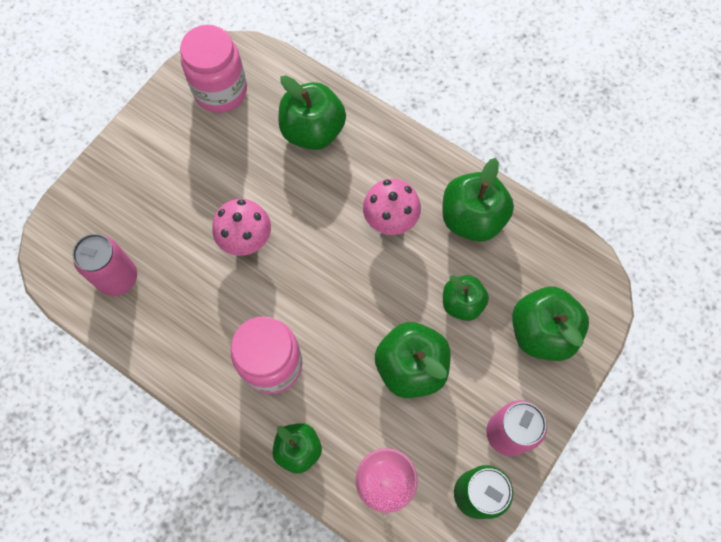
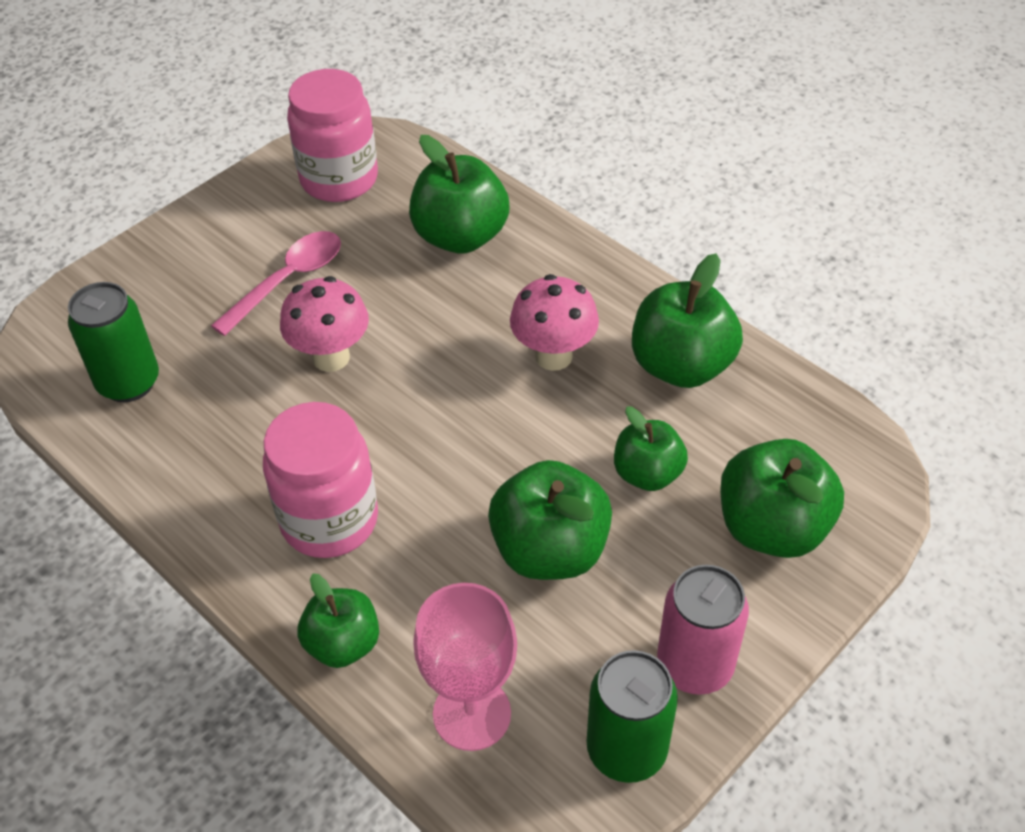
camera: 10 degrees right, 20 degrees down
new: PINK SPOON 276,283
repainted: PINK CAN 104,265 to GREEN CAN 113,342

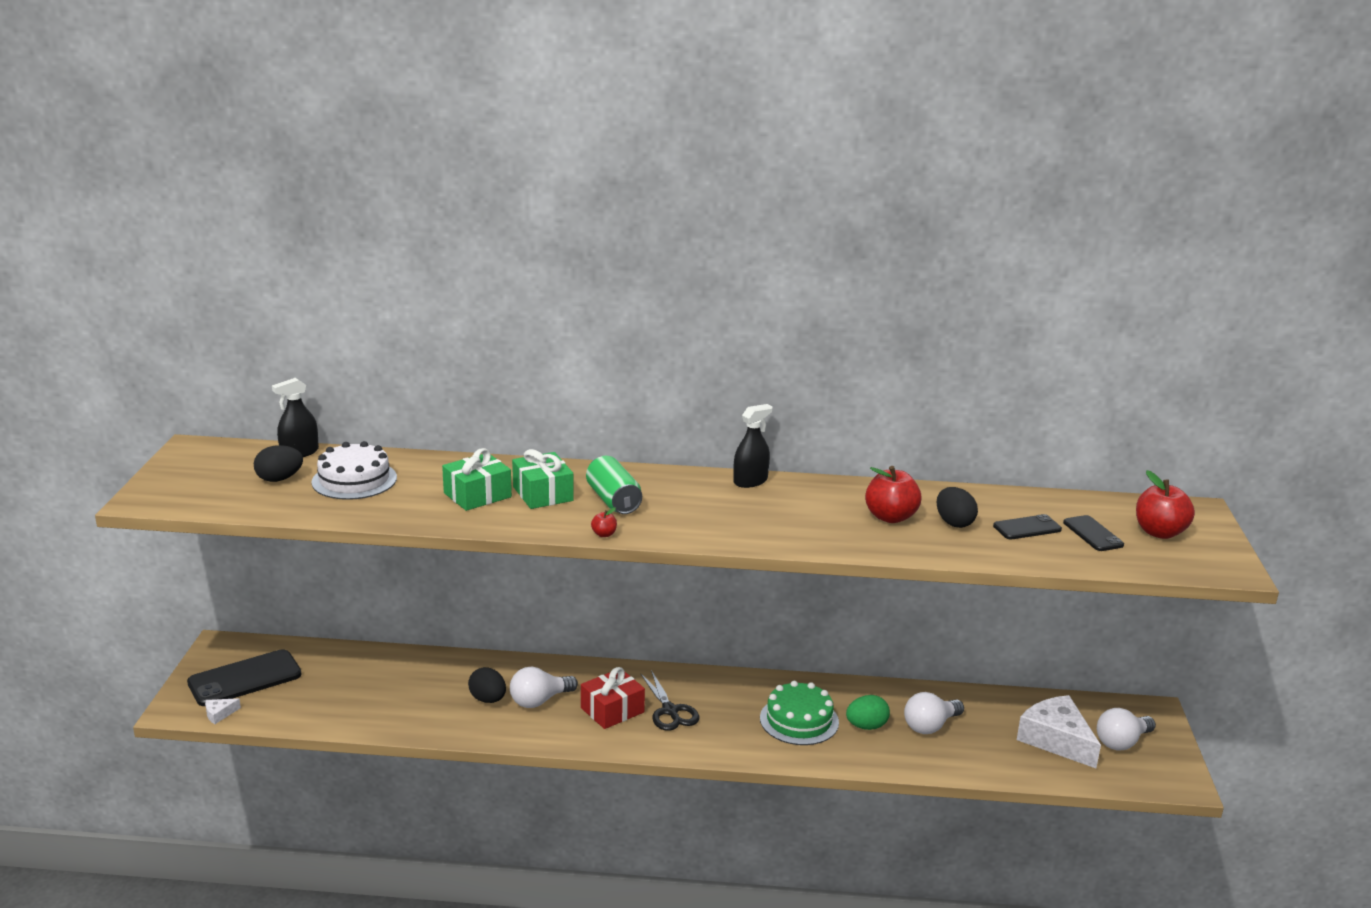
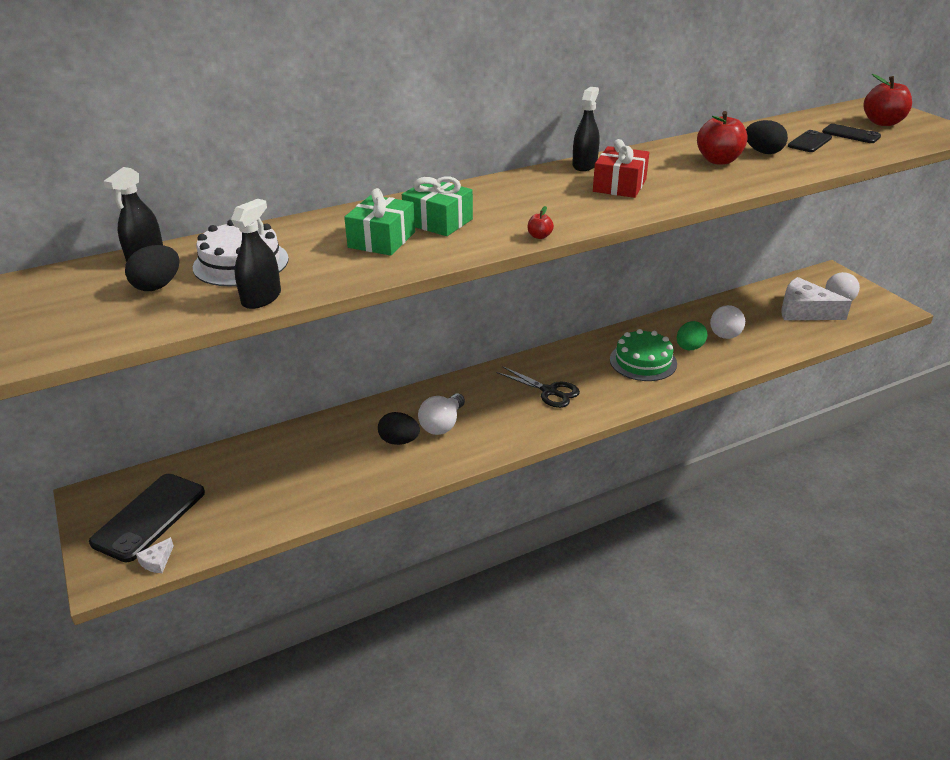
camera: 30 degrees left, 10 degrees up
gone: GREEN CAN 614,485
new: BLACK SPRAY BOTTLE 256,254
shifted: RED GIFT 613,698 to 621,168

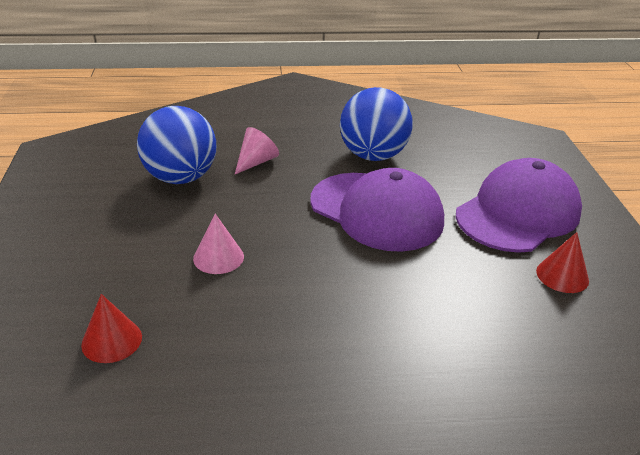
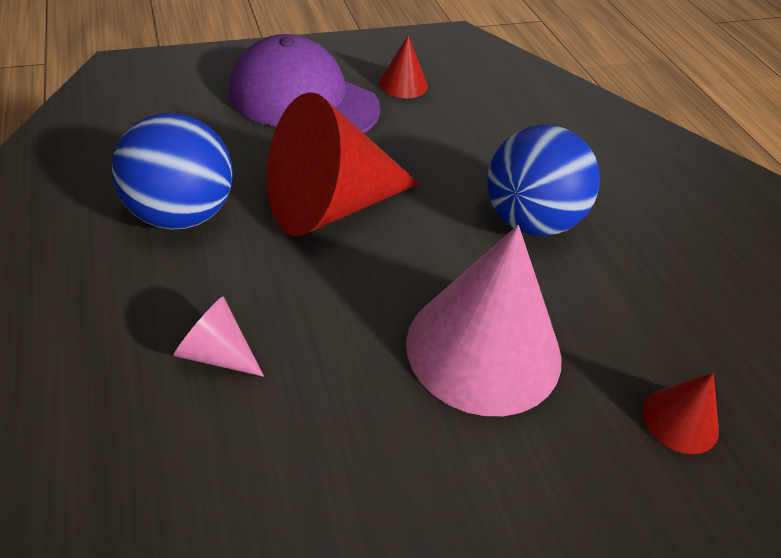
camera: 105 degrees left, 10 degrees up
shifted: BLUE BALL 176,145 to 543,180
swapped: PURPLE CAP 377,210 to RED CONE 343,164
scaled: PINK CONE 218,244 = 484,320 x2.20

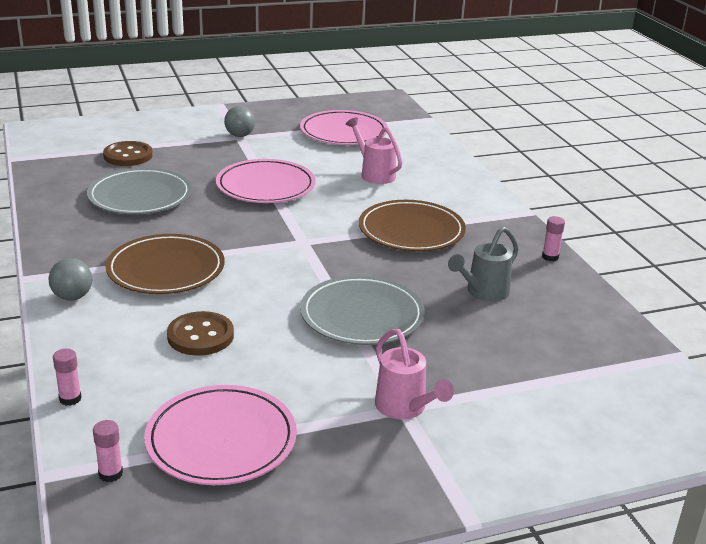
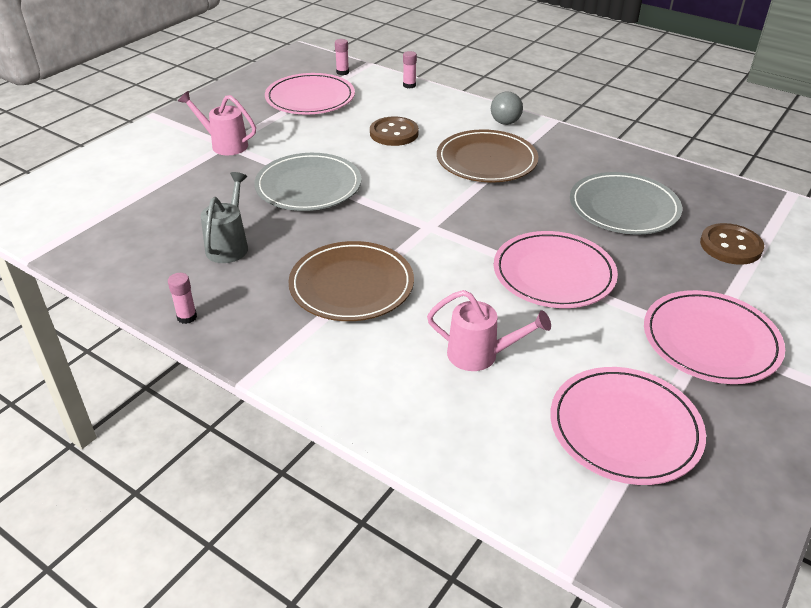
camera: 145 degrees right, 10 degrees up
swapped: GREY BALL 239,121 to PINK PLATE 714,337

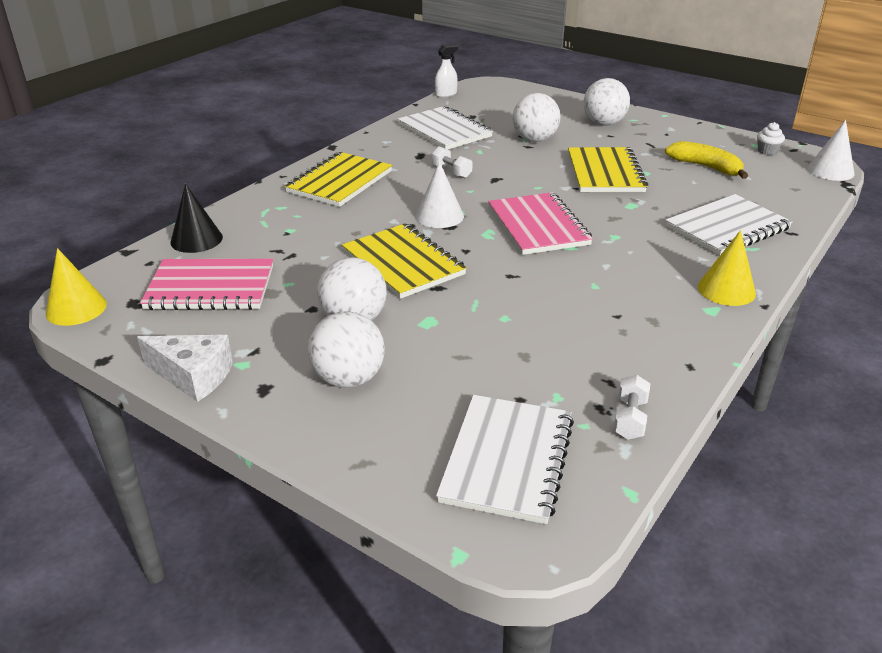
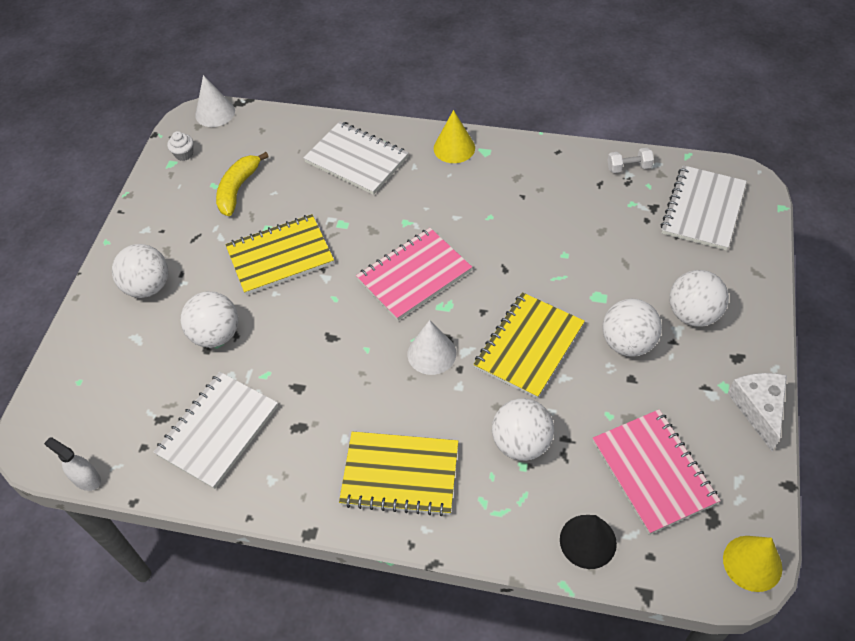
camera: 110 degrees left, 20 degrees up
gone: WHITE DUMBBELL 452,162
new: WHITE BALL 523,429
rotated: WHITE NOTEBOOK 505,459 = 704,208 60 degrees counterclockwise

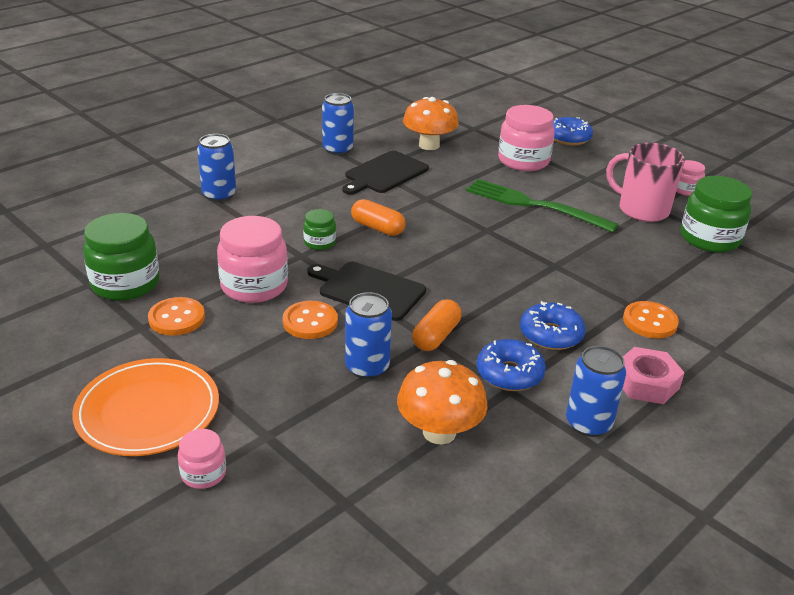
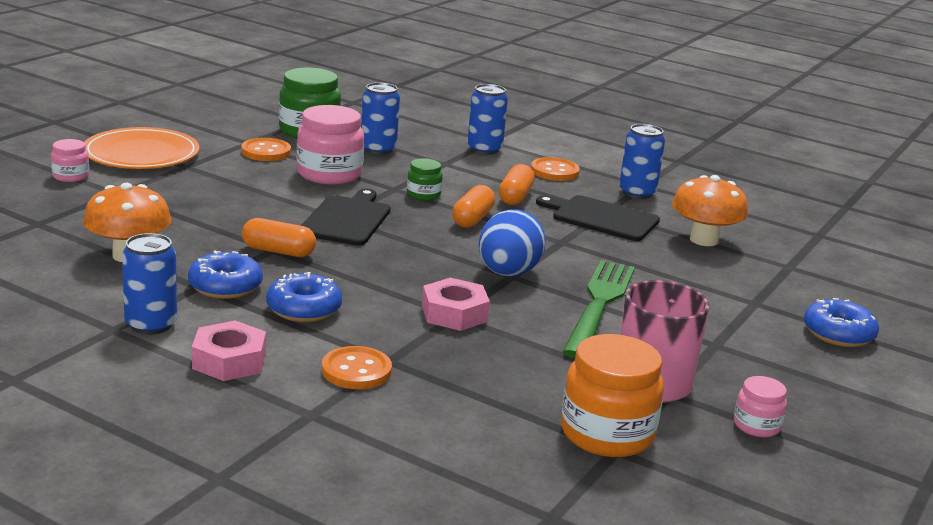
camera: 75 degrees right, 10 degrees down
gone: PINK JAR 526,138
new: PINK NUT 456,304; BLUE EGG 512,243; ORANGE CAPSULE 517,184
shifted: BLUE CAN 368,335 to 380,118; ORANGE BUTTON 310,320 to 555,169
repainted: GREEN JAR 716,214 to ORANGE JAR 612,395

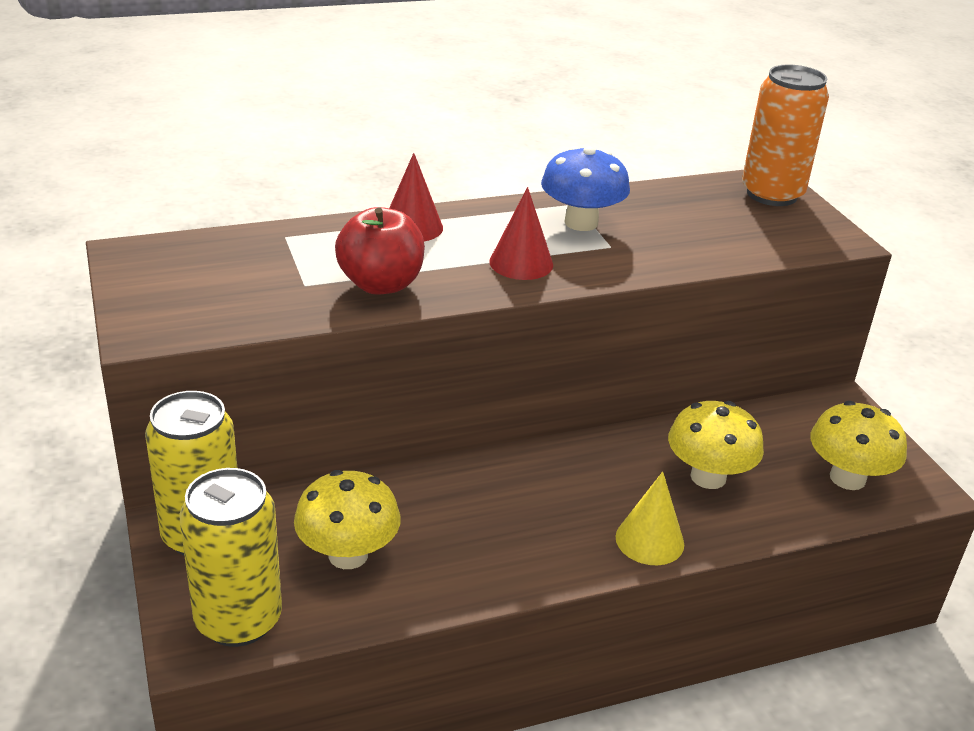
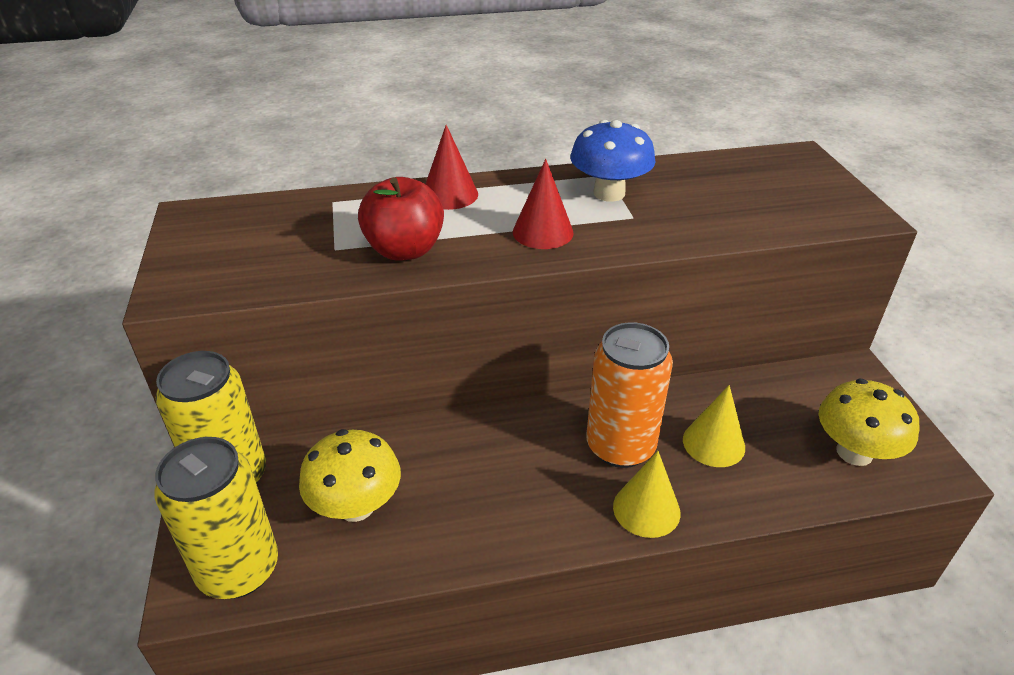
camera: 10 degrees right, 5 degrees up
shifted: ORANGE CAN 785,135 to 629,395
swapped: YELLOW MUSHROOM 716,445 to YELLOW CONE 714,426

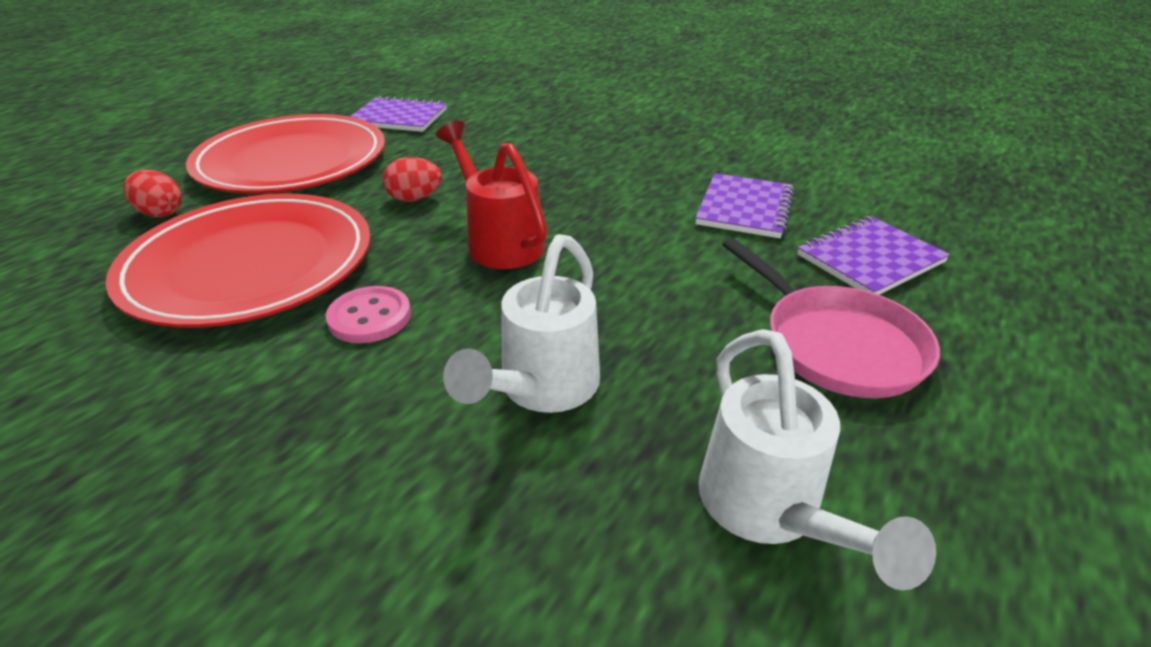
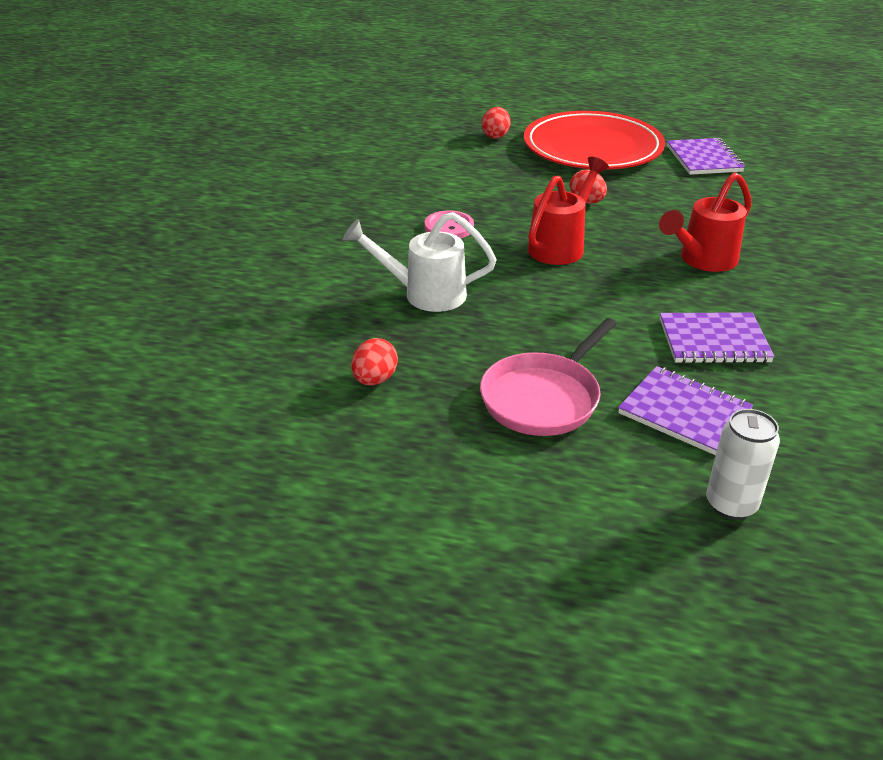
camera: 70 degrees right, 0 degrees up
gone: RED PLATE 238,261
new: RED WATERING CAN 705,222; WHITE CAN 743,464
swapped: WHITE WATERING CAN 817,459 to RED EGG 374,362

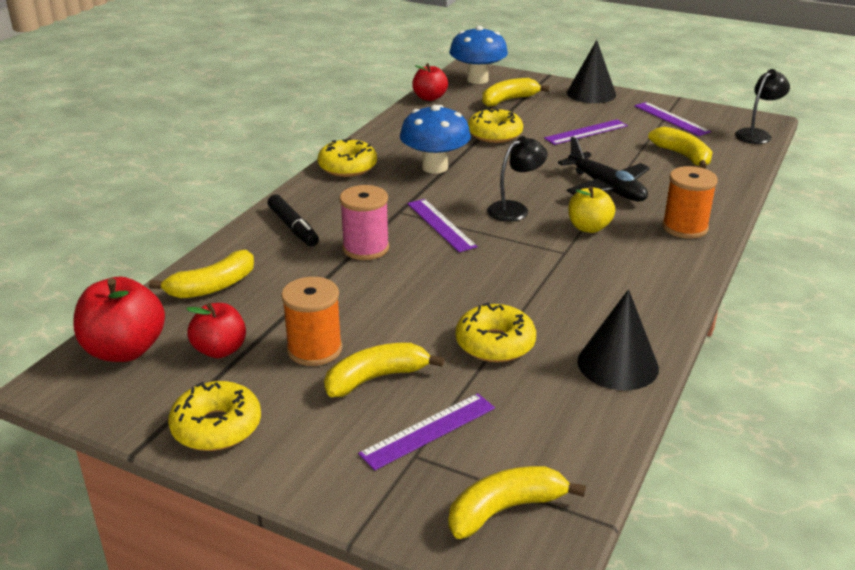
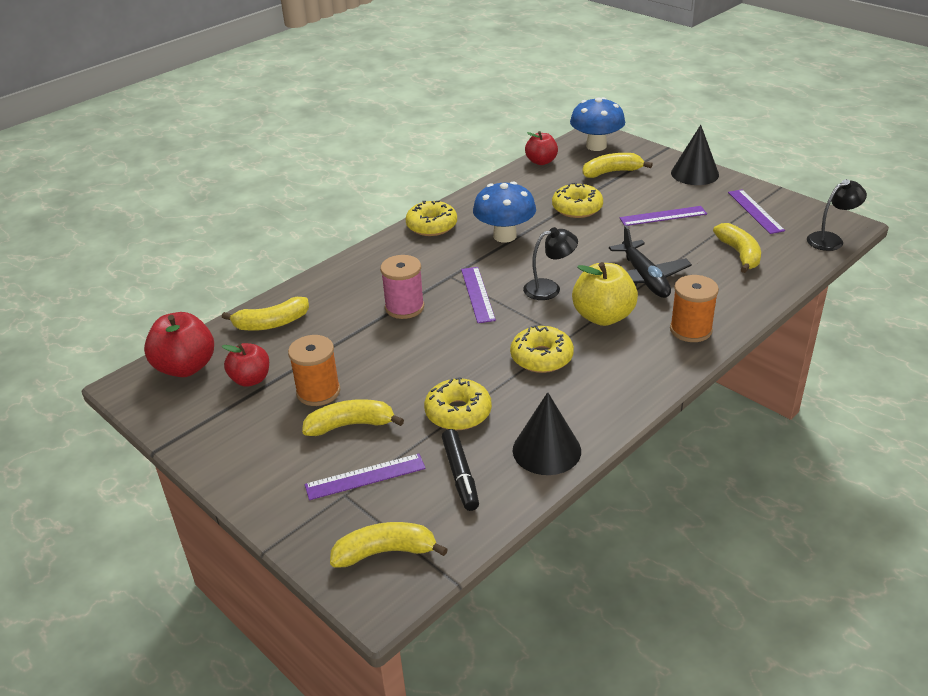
camera: 20 degrees right, 5 degrees up
shifted: BLACK MARKER 293,221 to 460,470; YELLOW DONUT 214,416 to 542,349
scaled: YELLOW APPLE 591,209 = 605,294 x1.53

